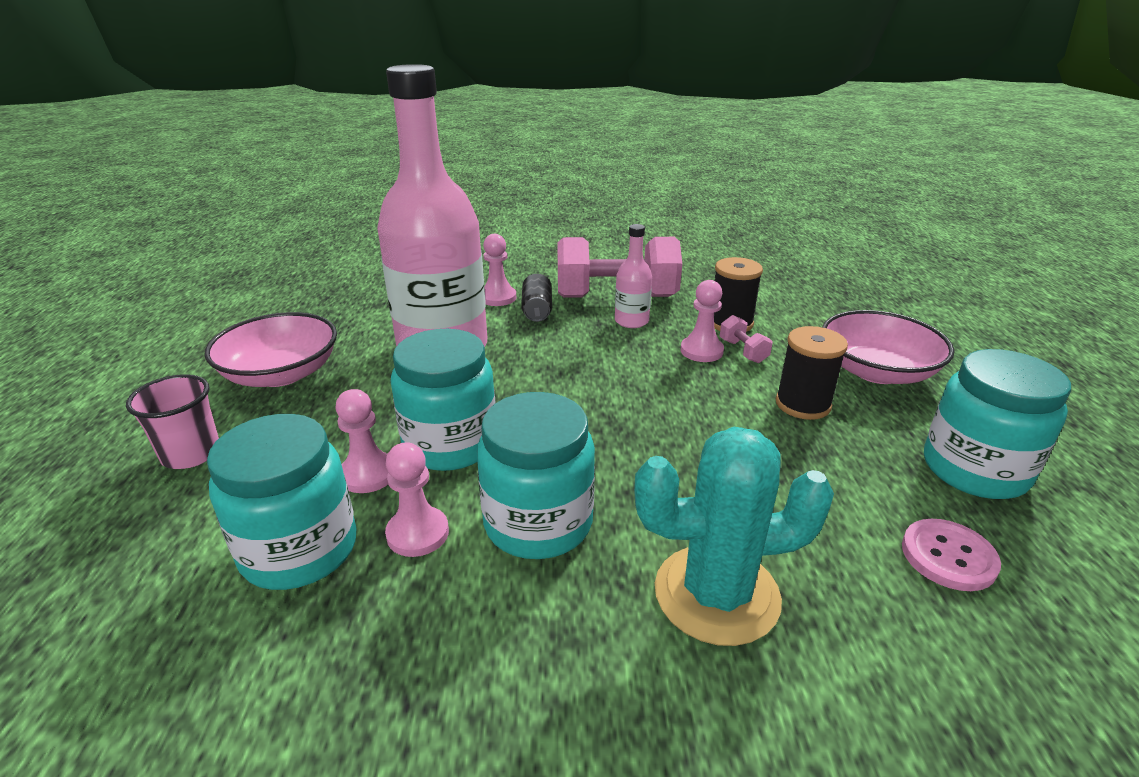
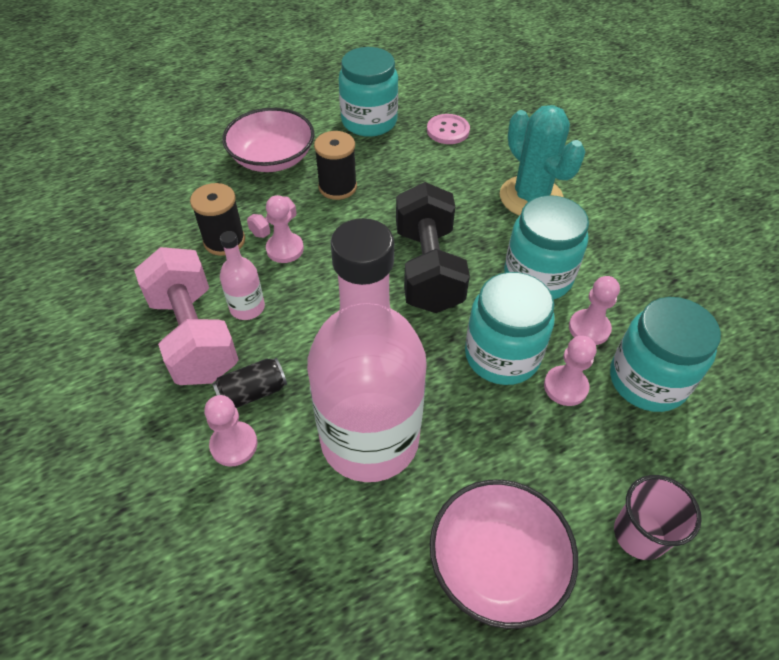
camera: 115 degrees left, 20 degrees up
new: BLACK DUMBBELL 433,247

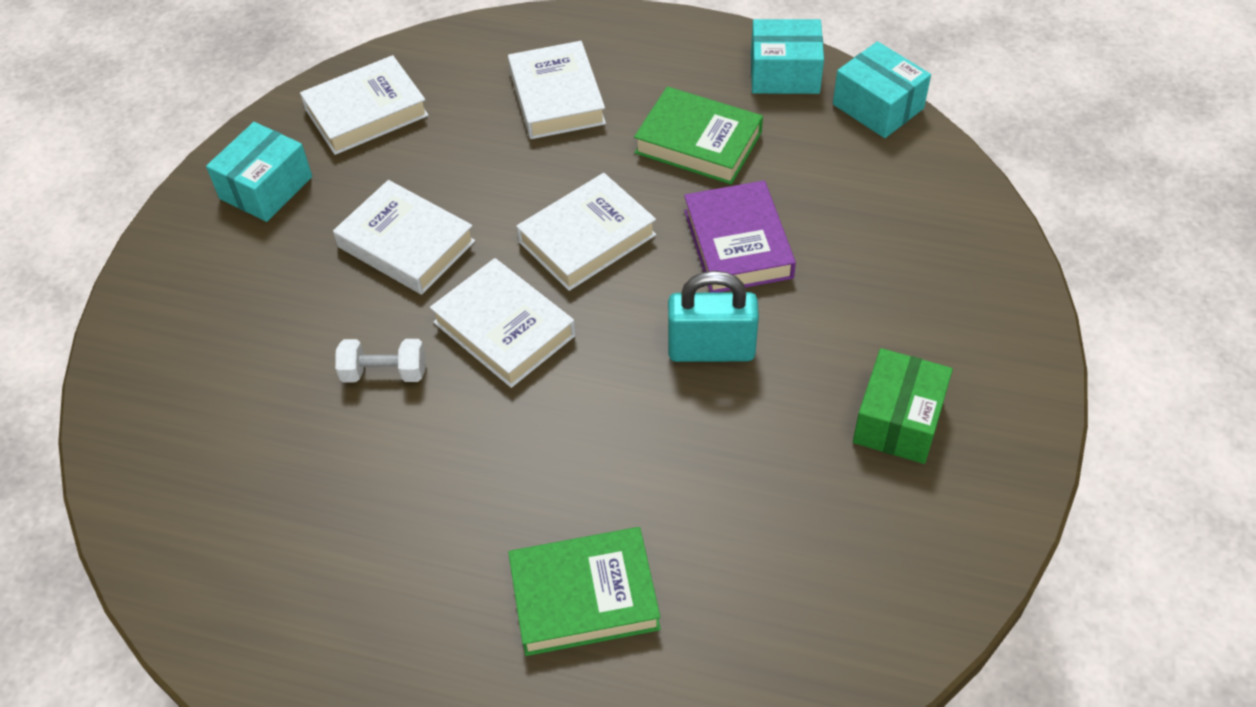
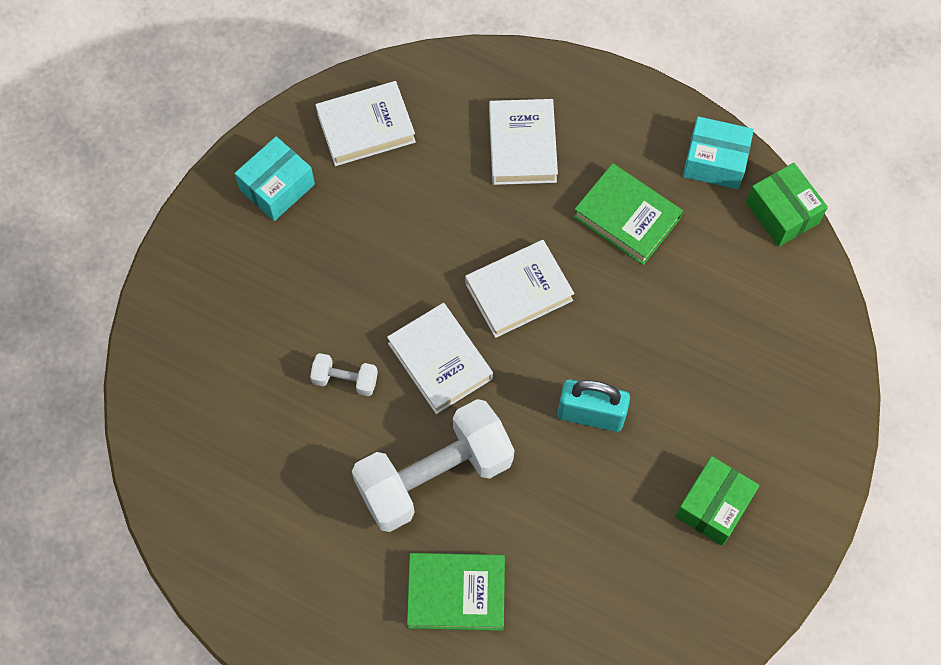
camera: 10 degrees right, 15 degrees up
gone: WHITE BOOK 404,237; PURPLE BOOK 740,237
new: WHITE DUMBBELL 433,465
repainted: TURQUOISE BOX 882,89 to GREEN BOX 787,205

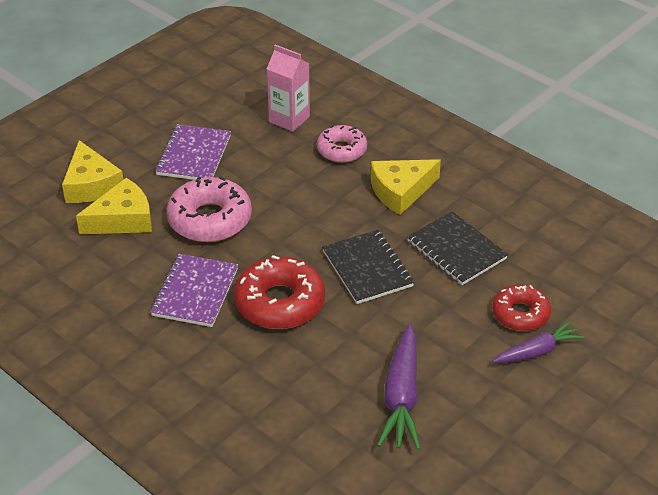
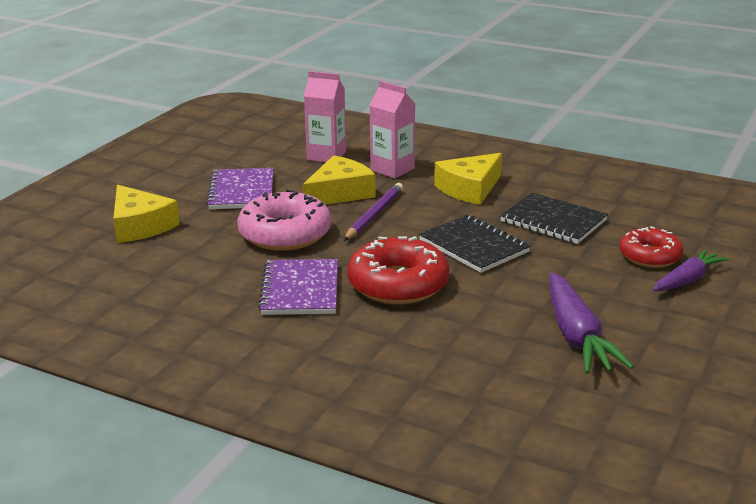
camera: 15 degrees left, 15 degrees down
new: PURPLE PENCIL 373,212
shifted: YELLOW CHEESE 114,206 to 339,180
swapped: PINK DONUT 342,144 to PINK CARTON 392,129

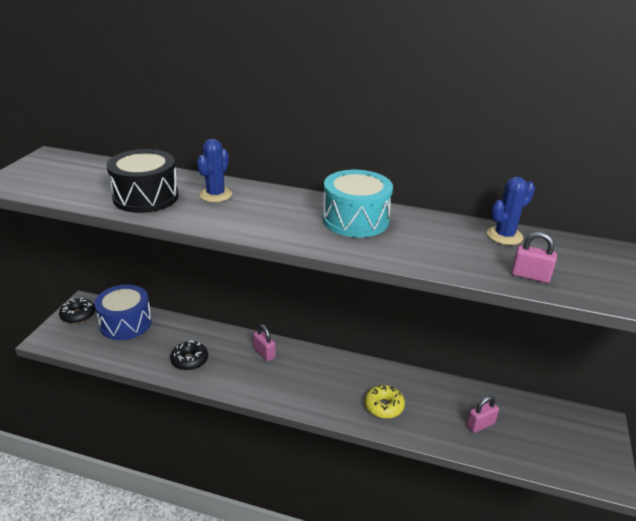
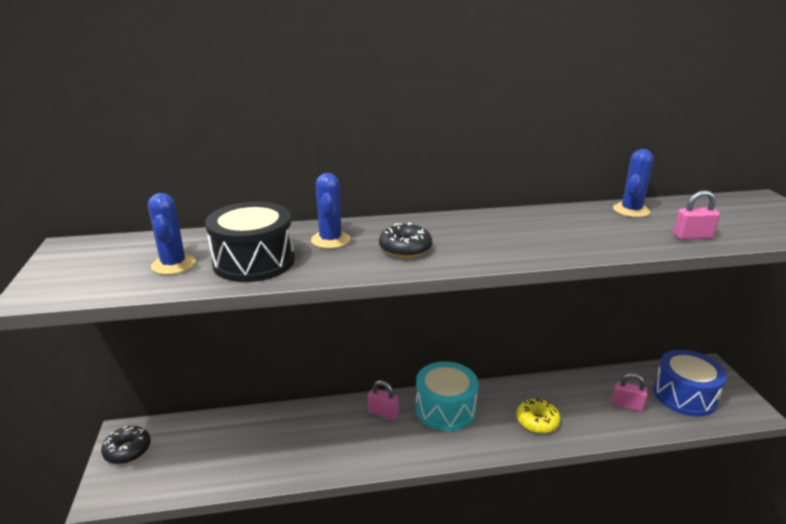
camera: 25 degrees left, 5 degrees down
new: BLUE CACTUS 171,234
shifted: BLACK DONUT 189,355 to 405,240; TURQUOISE DRUM 358,204 to 446,396; BLUE DRUM 123,312 to 690,383
rotated: PINK PADLOCK 483,414 = 630,392 75 degrees clockwise

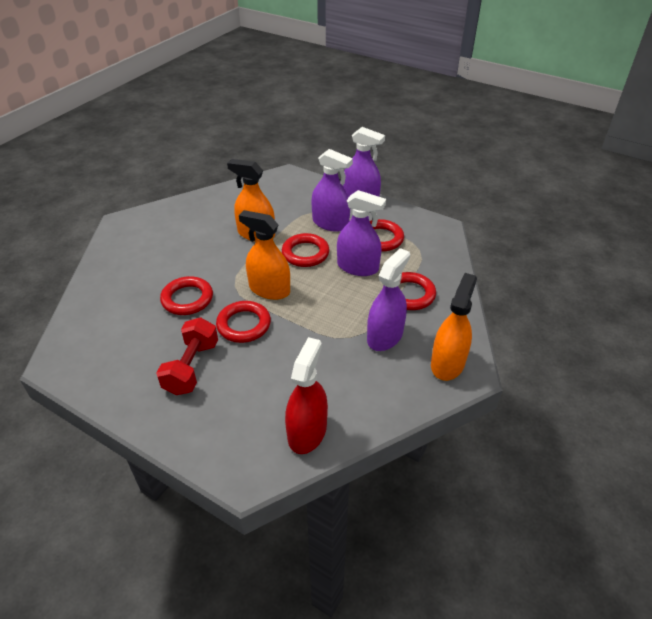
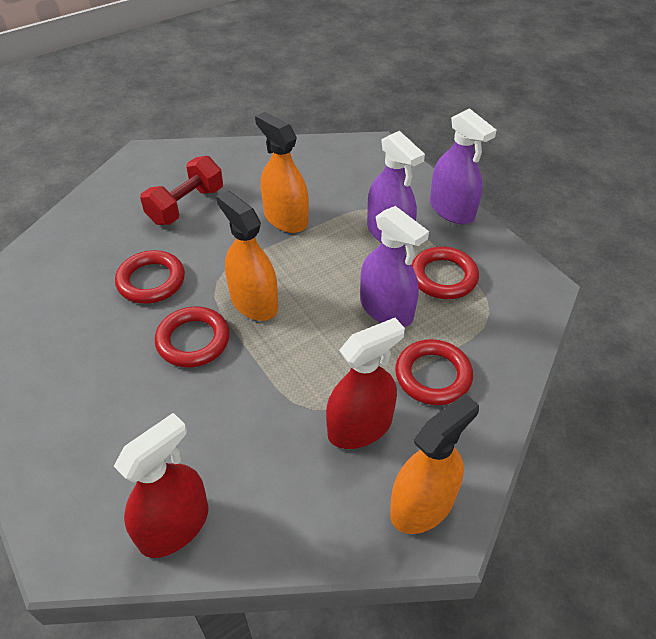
camera: 25 degrees right, 5 degrees up
gone: RED RING 305,250
shifted: RED DUMBBELL 187,356 to 181,190
repainted: PURPLE SPRAY BOTTLE 388,299 to RED SPRAY BOTTLE 365,383

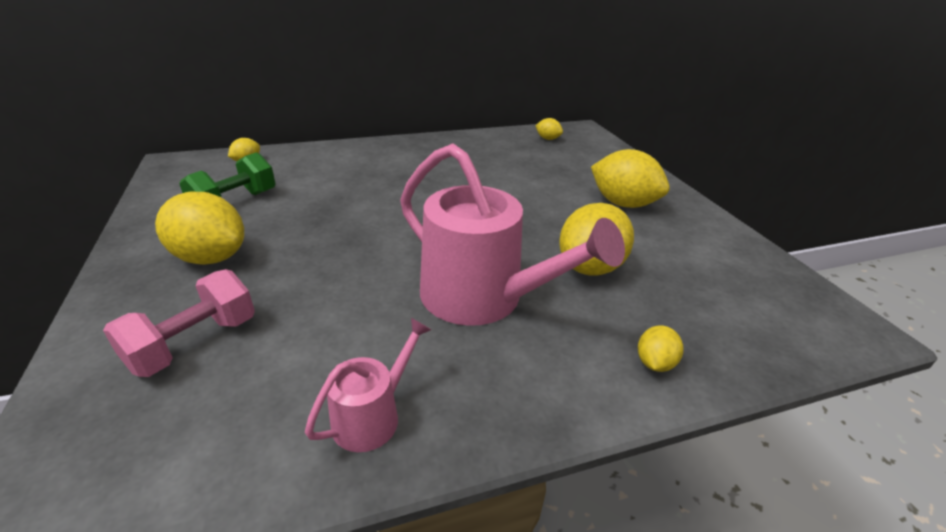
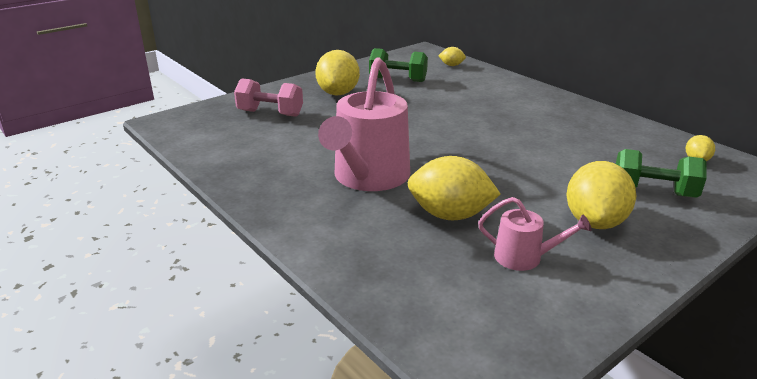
camera: 70 degrees right, 5 degrees down
gone: YELLOW LEMON 660,349
new: GREEN DUMBBELL 661,173
shifted: PINK WATERING CAN 368,385 to 534,234

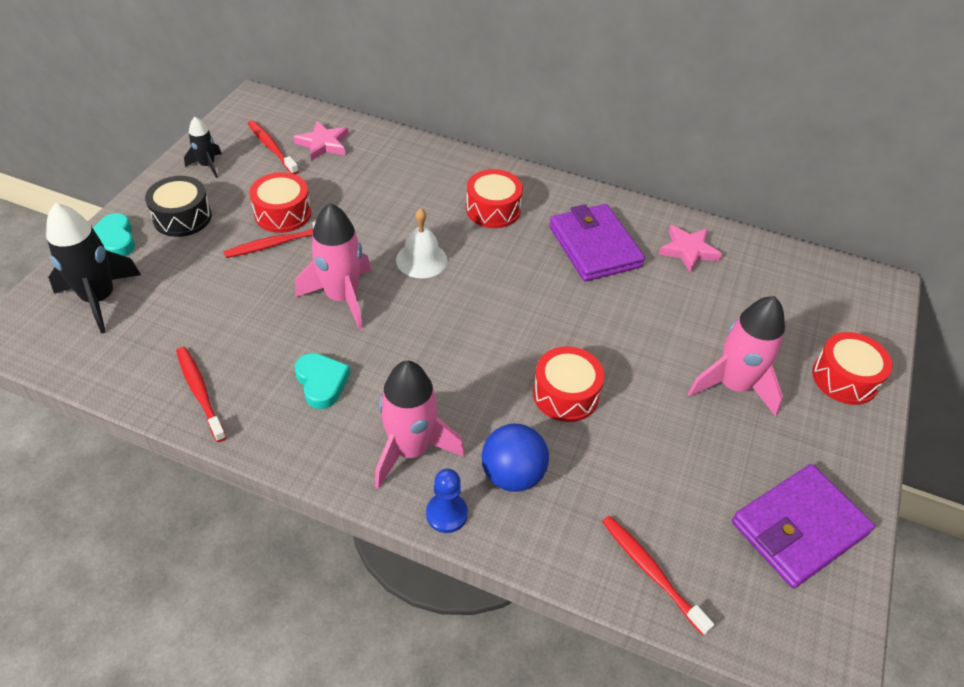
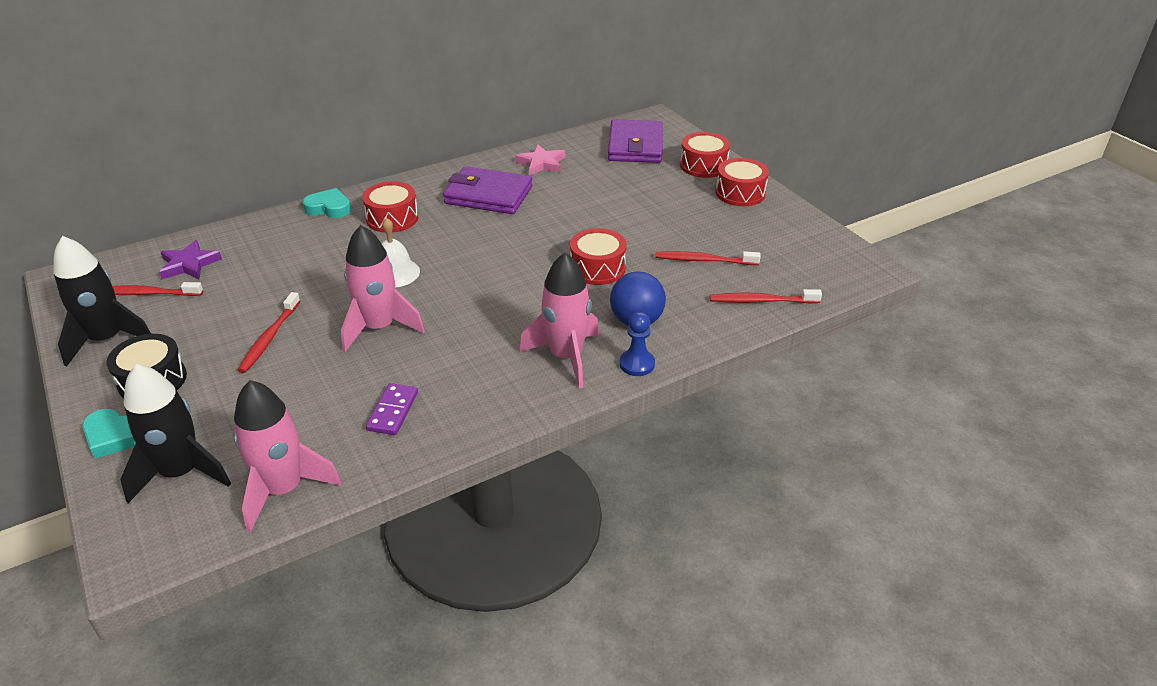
camera: 50 degrees left, 10 degrees down
new: PURPLE DOMINO 392,409
shifted: PINK ROCKET 736,356 to 287,456; TURQUOISE HEART 323,381 to 326,203; PURPLE WALLET 803,526 to 635,141; RED TOOTHBRUSH 201,394 to 708,258; RED DRUM 280,202 to 742,182
repainted: PINK STAR 321,141 to PURPLE STAR 190,259
scaled: BLACK ROCKET 203,147 = 102,301 x1.84

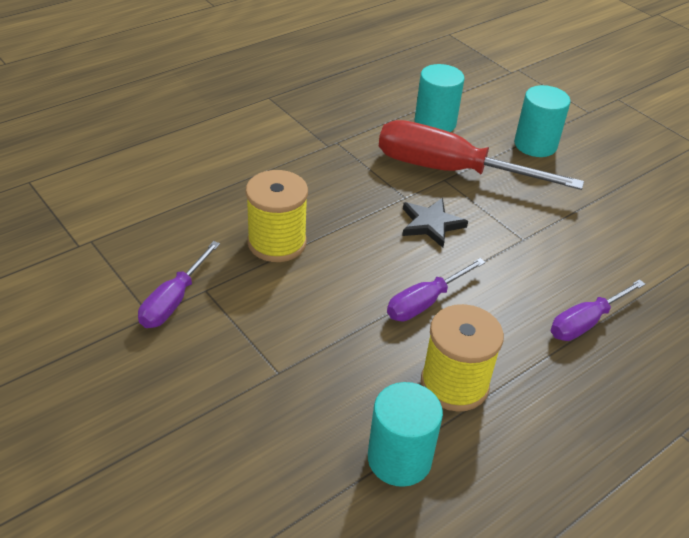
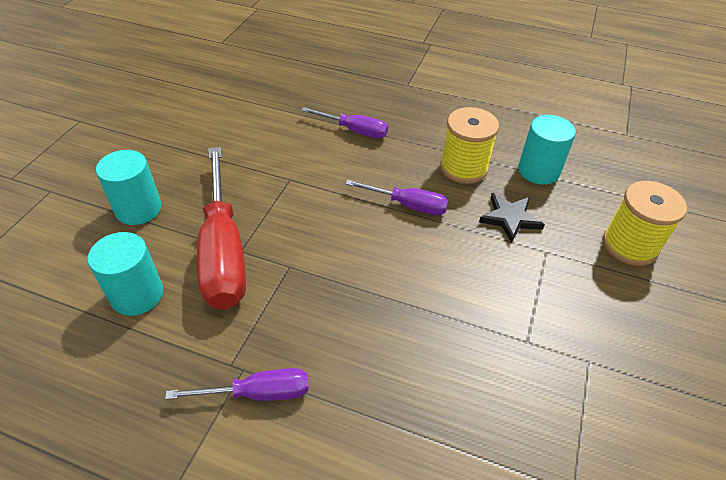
camera: 120 degrees left, 5 degrees up
shifted: PURPLE SCREWDRIVER 179,284 to 236,384; BLACK STAR 435,223 to 512,218; YELLOW SPOOL 277,216 to 645,223

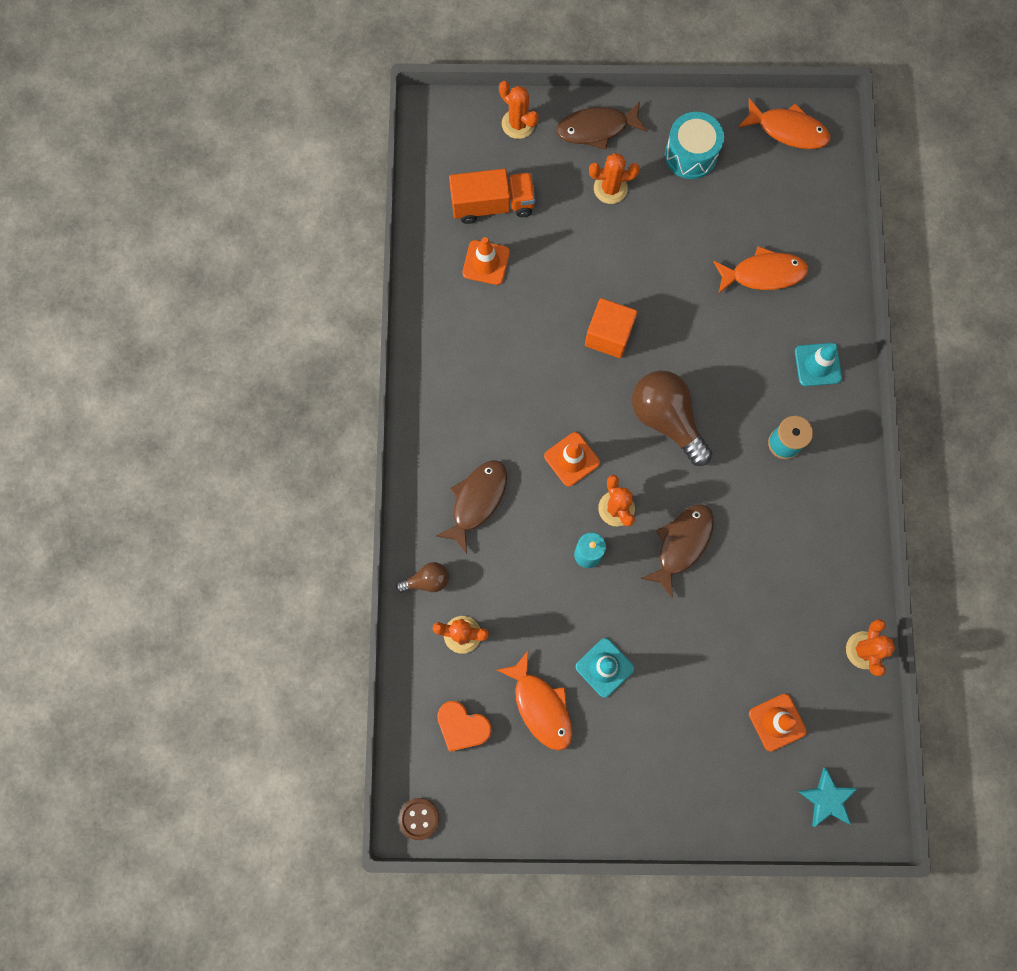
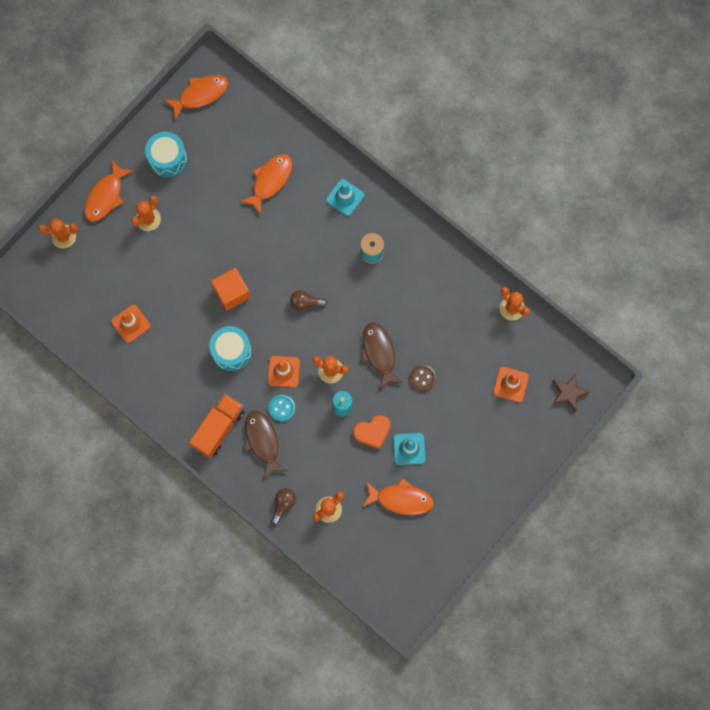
camera: 50 degrees left, 0 degrees up
new: TURQUOISE DRUM 230,348; TURQUOISE BUTTON 282,408
shifted: ORANGE TRUCK 492,196 to 217,426; ORANGE HEART 464,726 to 372,432; BROWN BUTTON 419,819 to 422,378
repainted: BROWN FISH 602,126 to ORANGE FISH 109,191; TURQUOISE STAR 828,797 to BROWN STAR 571,392
scaled: BROWN LIGHT BULB 672,418 = 308,300 x0.50

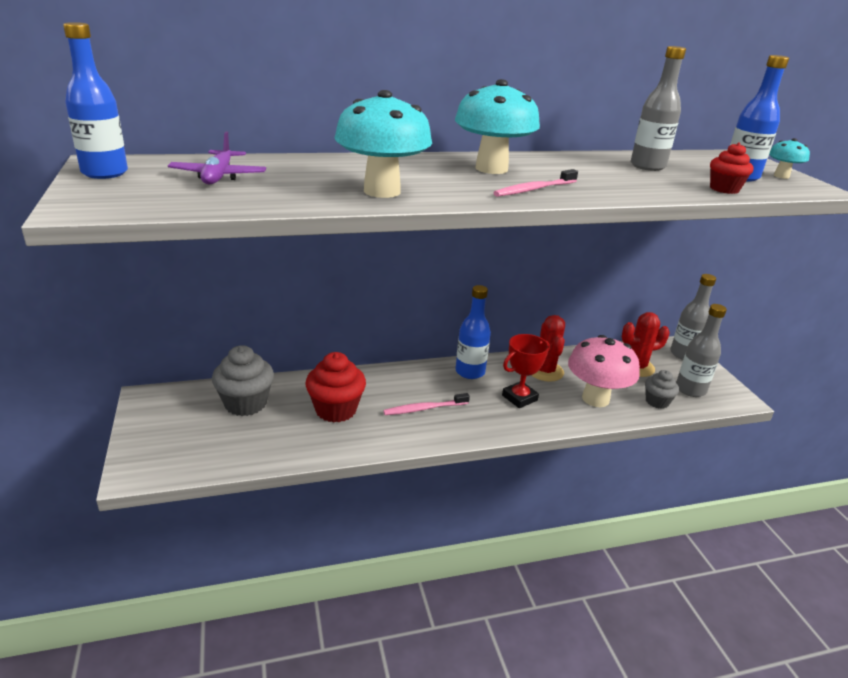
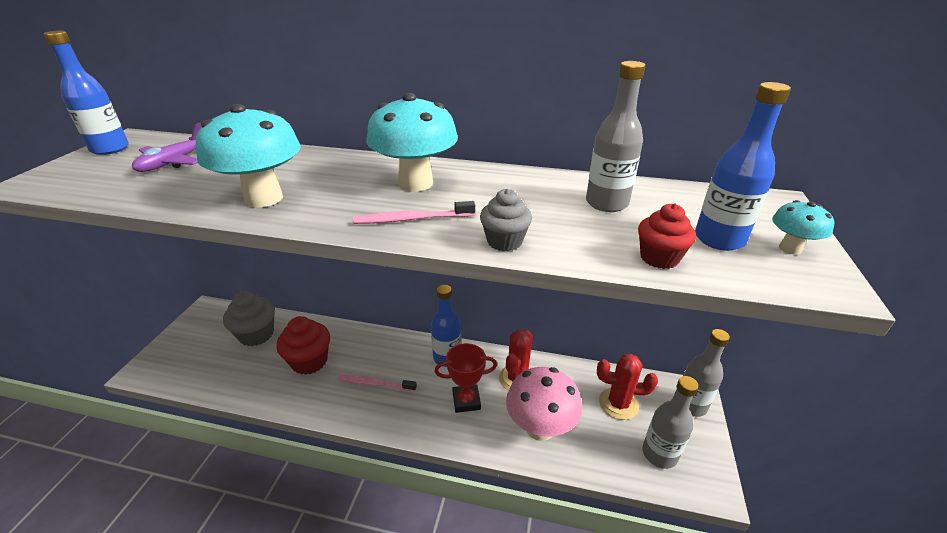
camera: 30 degrees right, 5 degrees up
shifted: GREY CUPCAKE 662,389 to 506,220

